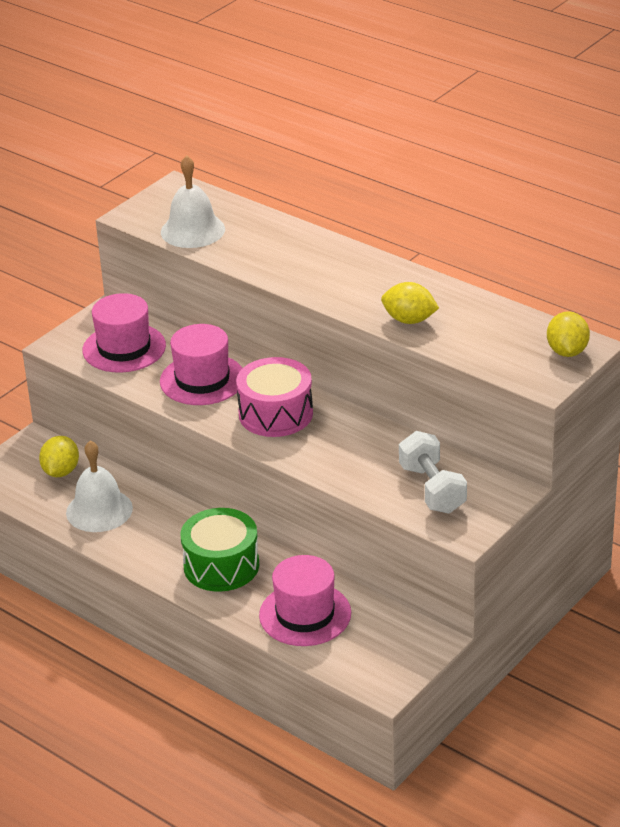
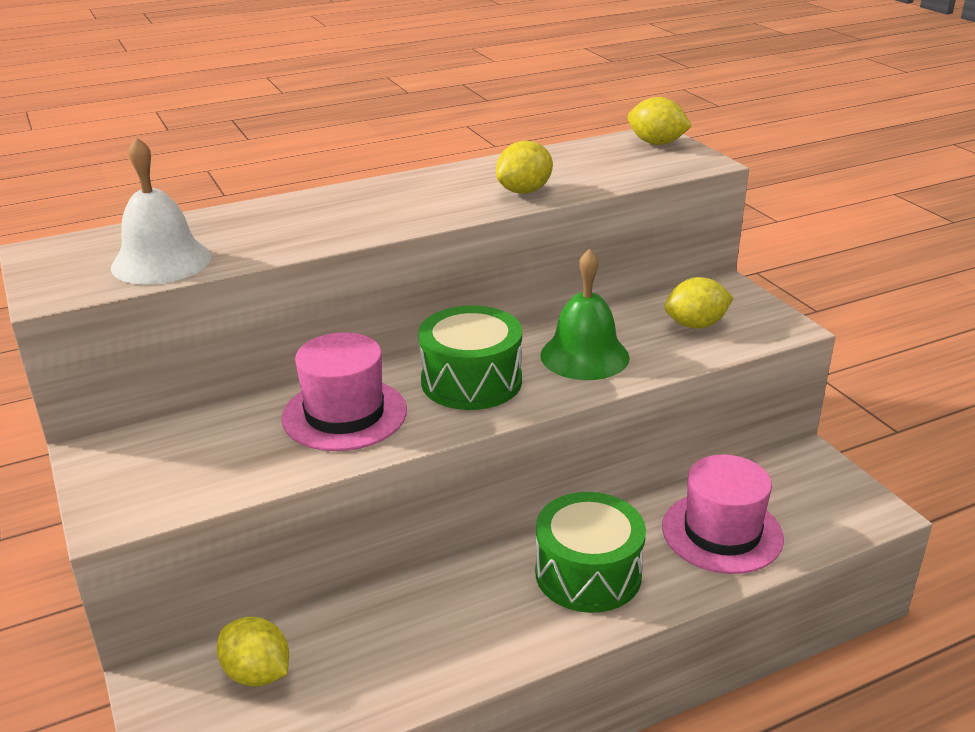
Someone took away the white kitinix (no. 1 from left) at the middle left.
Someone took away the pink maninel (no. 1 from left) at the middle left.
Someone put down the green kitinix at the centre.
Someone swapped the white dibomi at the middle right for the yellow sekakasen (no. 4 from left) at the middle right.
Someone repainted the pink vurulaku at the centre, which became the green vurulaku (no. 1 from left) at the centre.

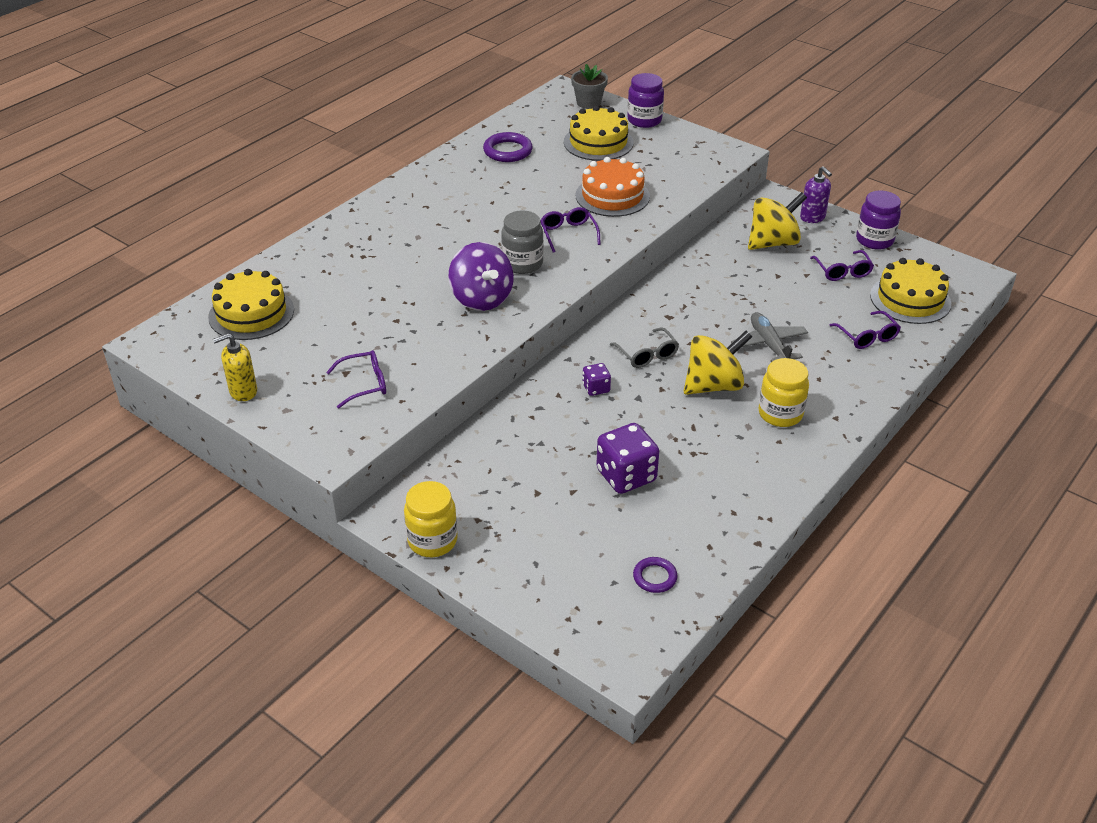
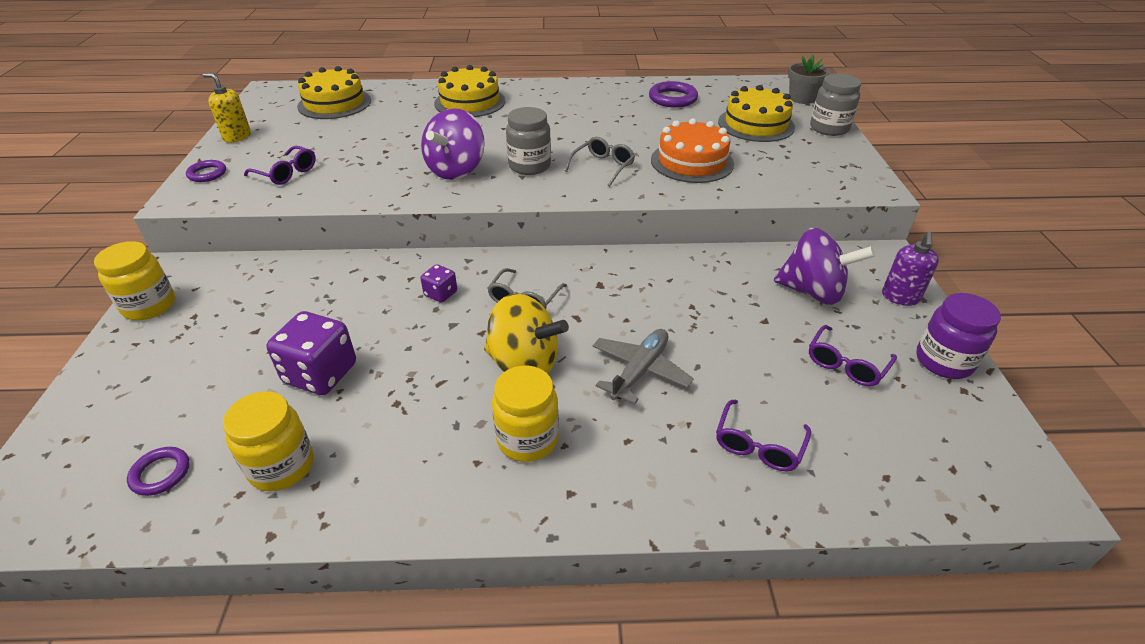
Someone put down the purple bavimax (no. 2 from left) at the top left.
Someone put down the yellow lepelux (no. 2 from left) at the bottom left.
Someone carried the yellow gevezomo (no. 3 from left in the first image) from the middle right to the top centre.
Someone repainted the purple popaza (no. 2 from left) at the top centre, which became the grey popaza (no. 2 from left) at the top centre.
Someone repainted the purple lepelux (no. 1 from left) at the top centre, which became the grey lepelux (no. 2 from left) at the top right.
Someone repainted the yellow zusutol (no. 2 from left) at the top right, which became the purple zusutol (no. 2 from left) at the middle right.

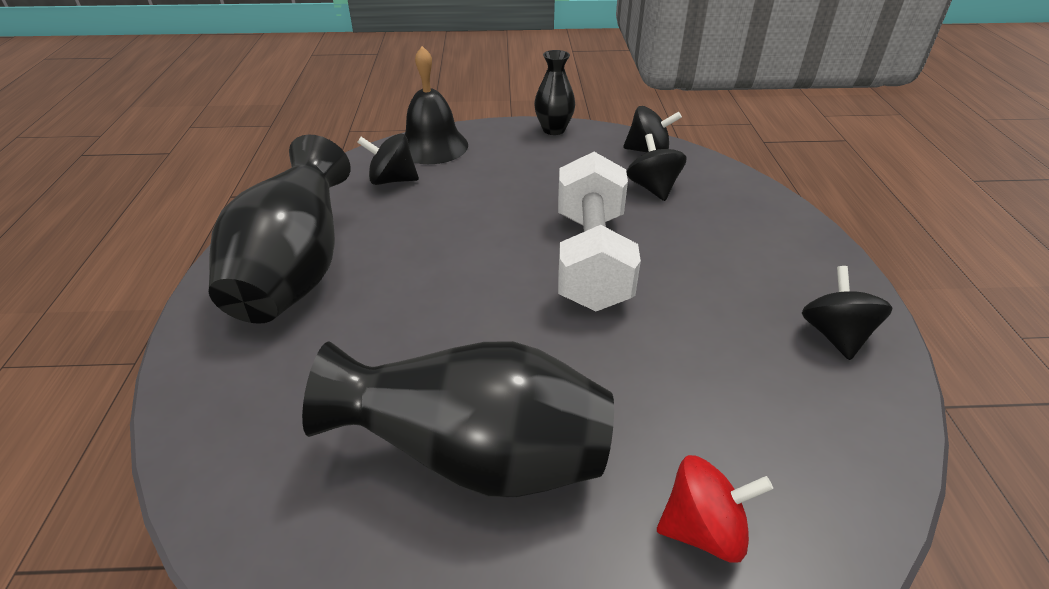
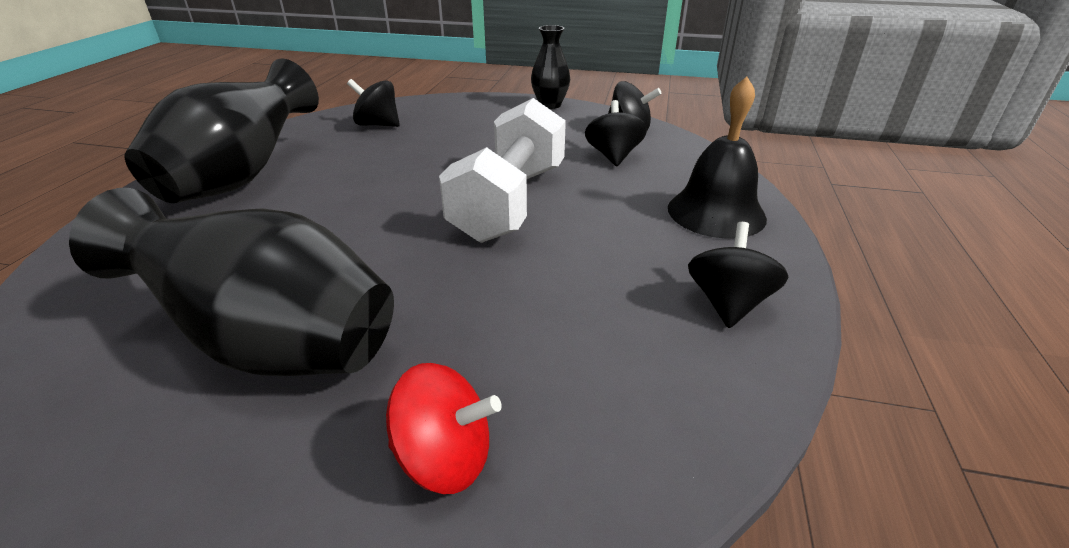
Someone carried the black kitinix from the top centre to the top right.

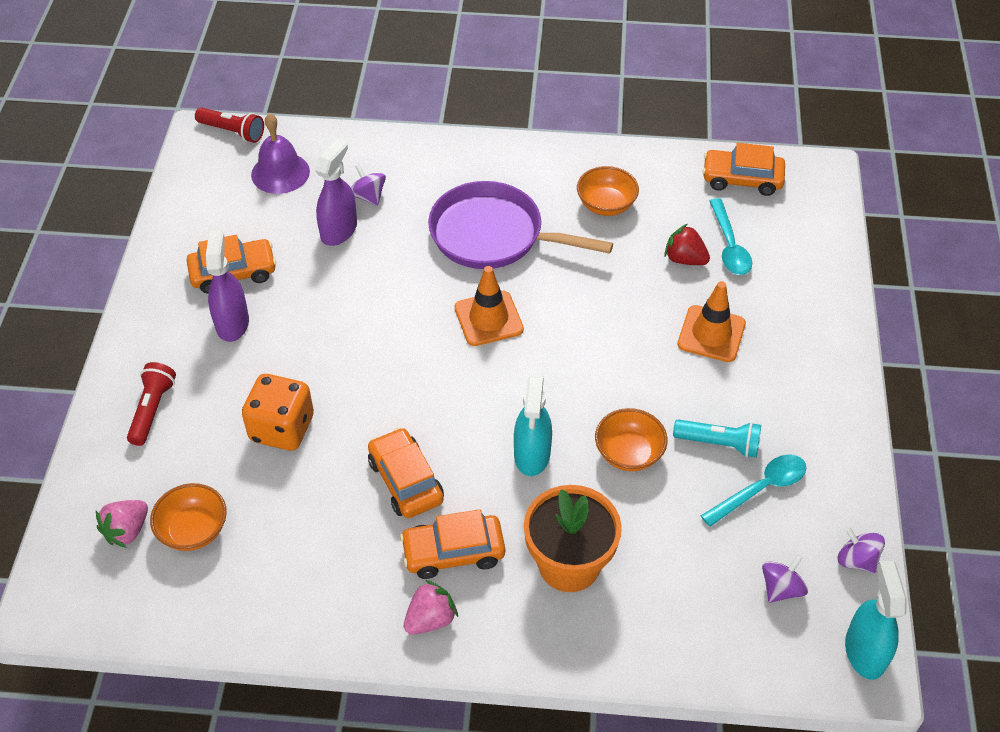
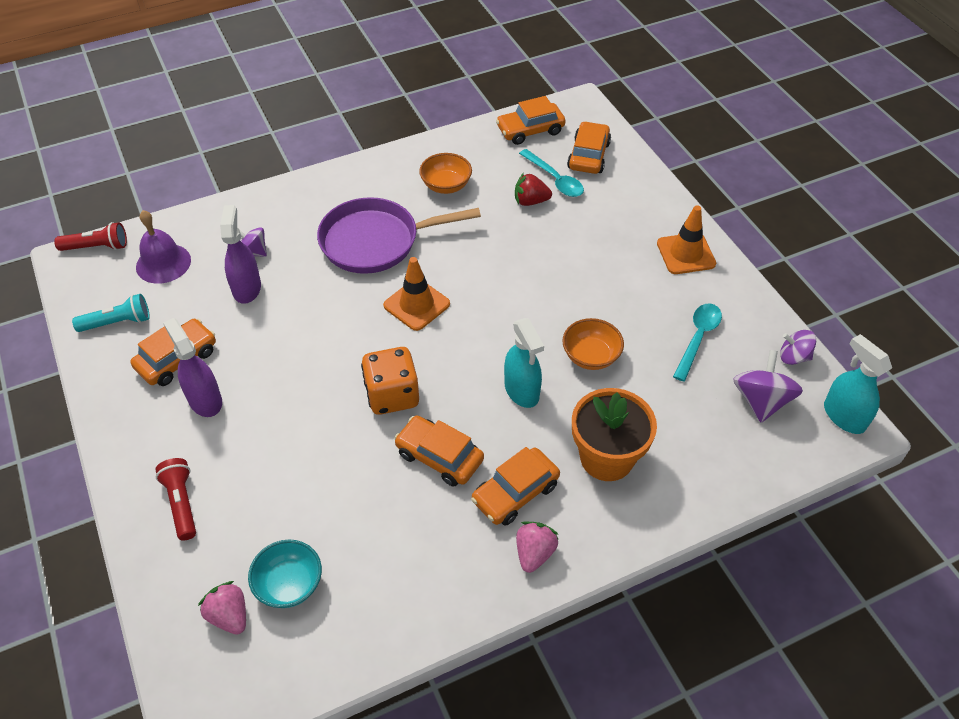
Someone put down the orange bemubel (no. 5 from left) at the top centre.
Someone carried the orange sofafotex from the middle left to the centre.
Someone carried the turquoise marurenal from the middle right to the middle left.
Someone carried the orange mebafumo (no. 2 from left) from the middle right to the top right.
Someone repainted the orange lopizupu (no. 1 from left) at the bottom left, which became the turquoise lopizupu at the bottom left.
Someone rotated the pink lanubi (no. 1 from left) at the bottom left by 135 degrees clockwise.
Someone scaled the purple zusutol (no. 2 from left) at the bottom right by 1.58.

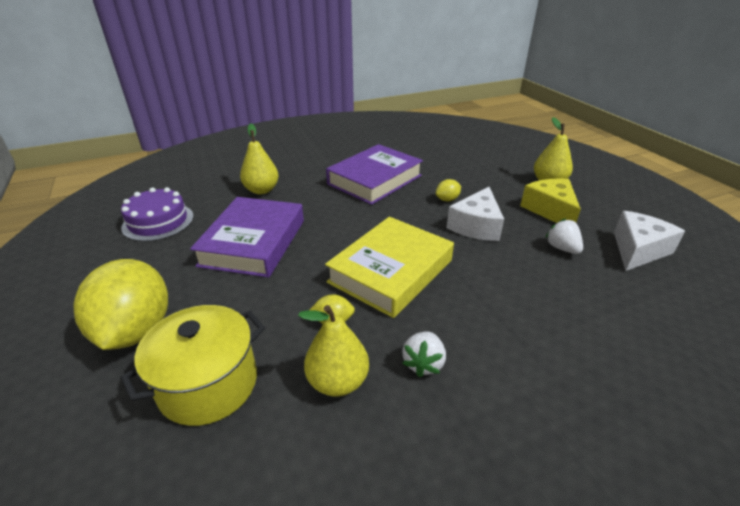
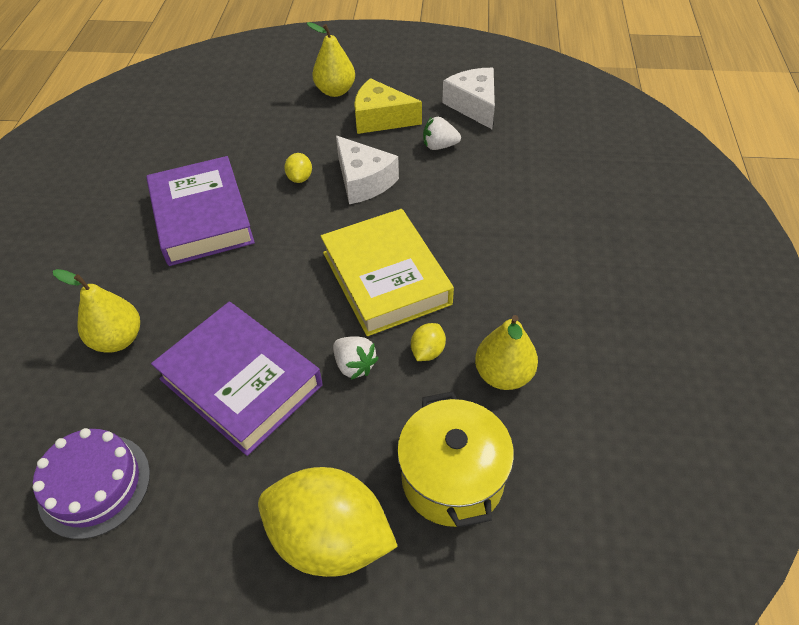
Someone carried the white lanubi (no. 1 from left) from the bottom centre to the centre.

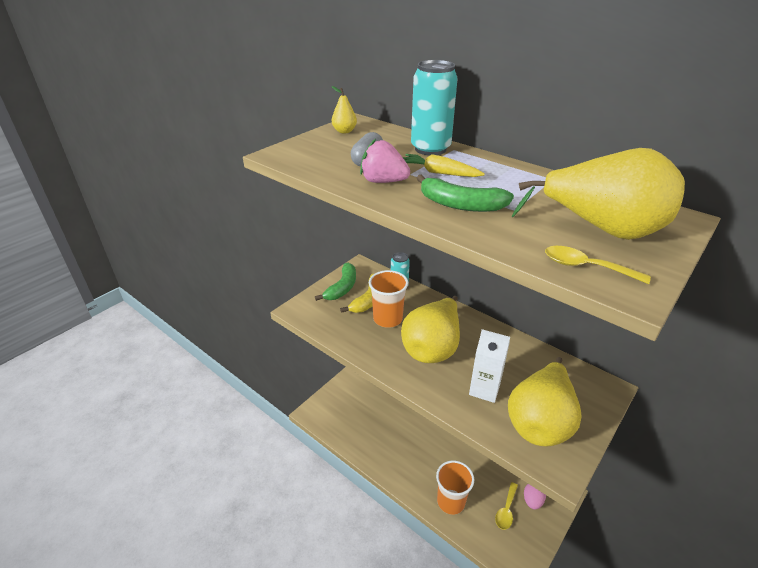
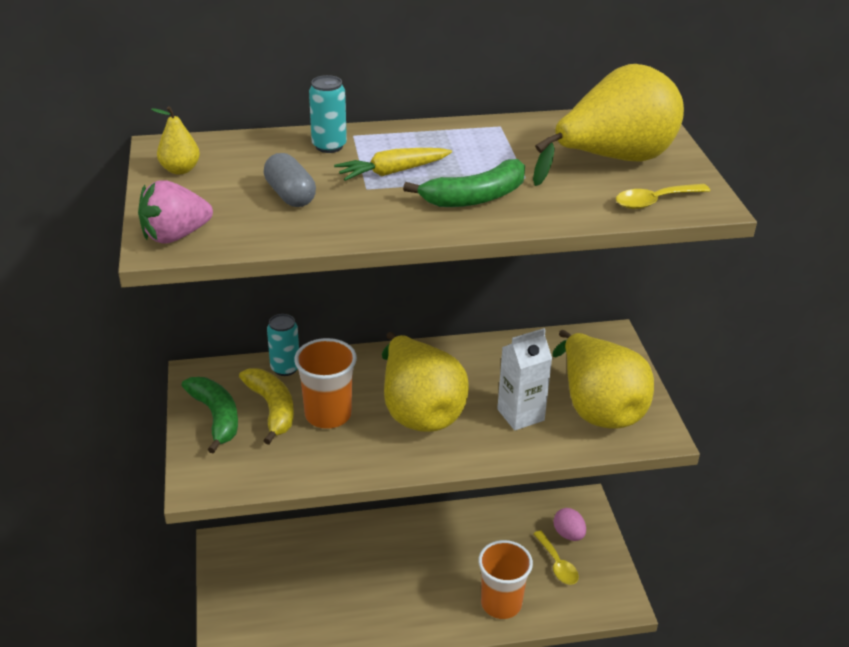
Someone carried the pink lanubi from the top centre to the top left.
Someone scaled the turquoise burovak (no. 2 from left) at the top centre by 0.59.

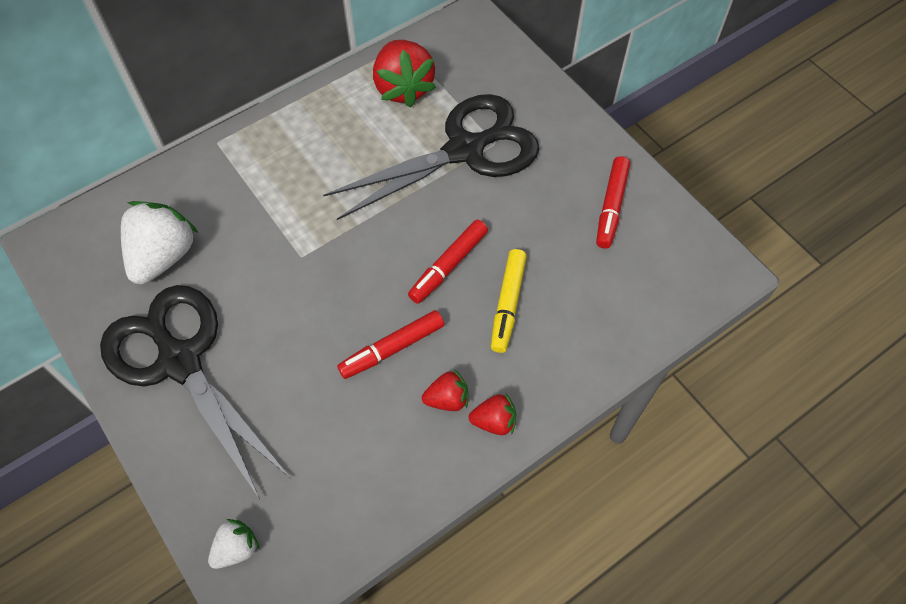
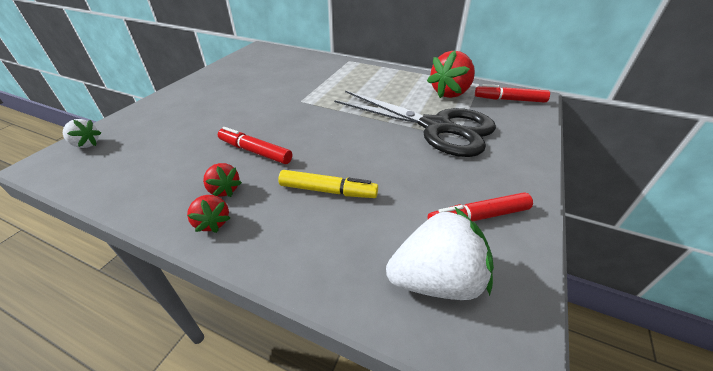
Someone took away the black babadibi (no. 1 from left) at the middle left.
Someone carried the white lanubi (no. 1 from left in the first image) from the middle left to the bottom centre.
Someone carried the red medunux (no. 2 from left in the first image) from the centre to the top right.
Someone rotated the yellow medunux at the centre by 150 degrees counterclockwise.

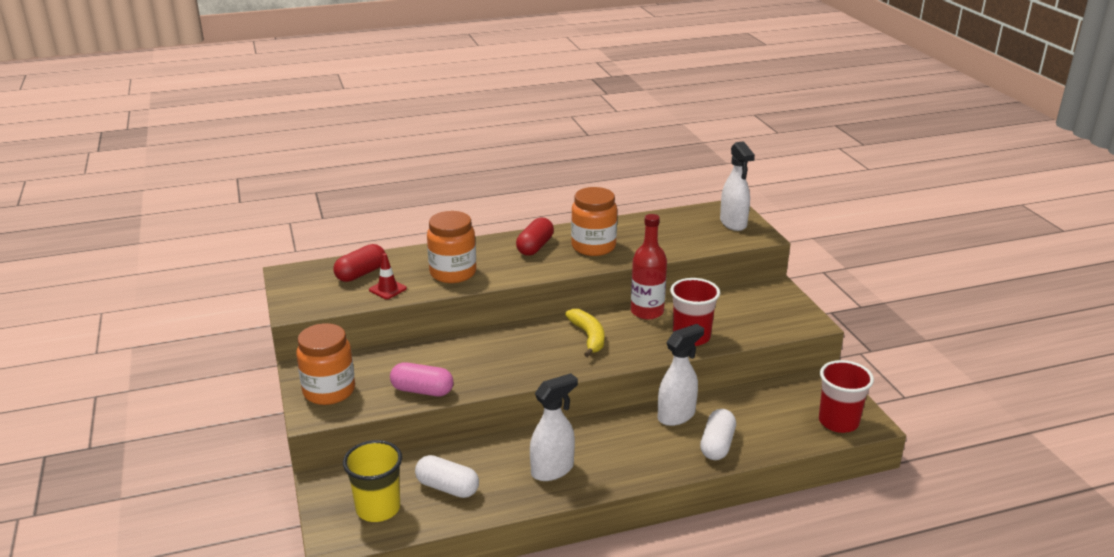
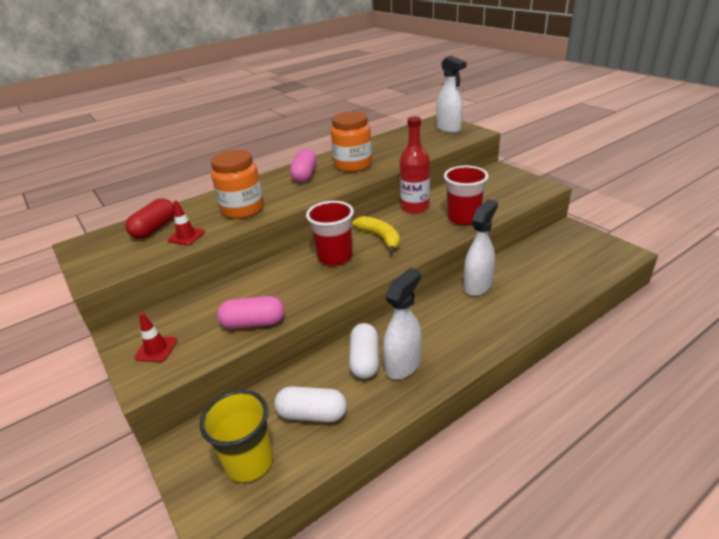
Someone carried the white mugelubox (no. 2 from left) from the bottom centre to the centre.
Someone carried the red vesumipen (no. 2 from left in the first image) from the bottom right to the centre.
Someone swapped the orange lepelux (no. 1 from left) at the middle left for the red mebafumo (no. 1 from left) at the middle left.
Someone repainted the red mugelubox (no. 2 from left) at the centre, which became the pink mugelubox (no. 2 from left) at the top centre.

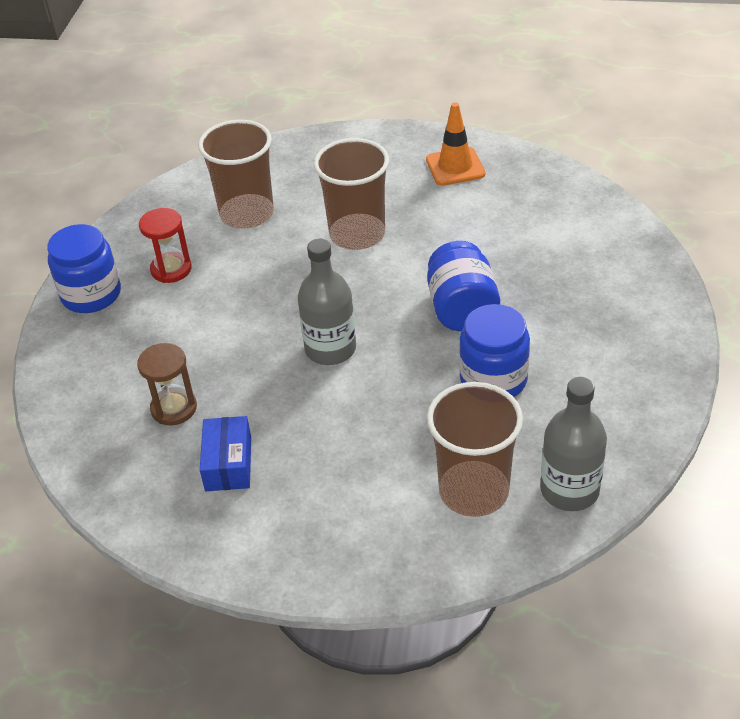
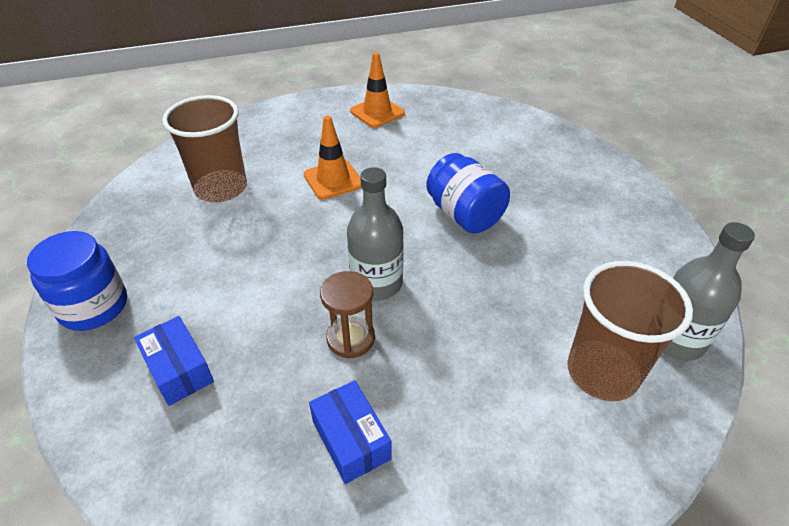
Someone took away the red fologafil at the middle left.
Someone took away the blue lepelux (no. 3 from left) at the middle right.
Someone put down the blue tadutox (no. 1 from left) at the bottom left.
Someone carried the brown fologafil from the middle left to the centre.
Someone swapped the brown vesumipen (no. 2 from left) at the top centre for the orange mebafumo (no. 1 from left) at the top centre.

